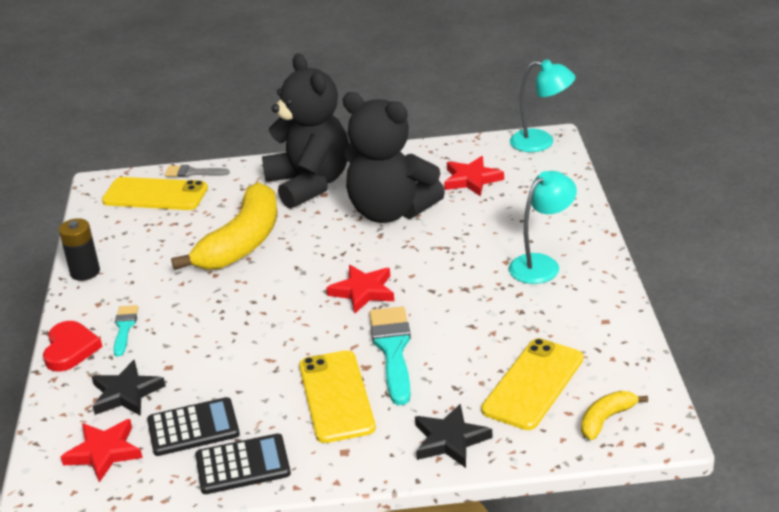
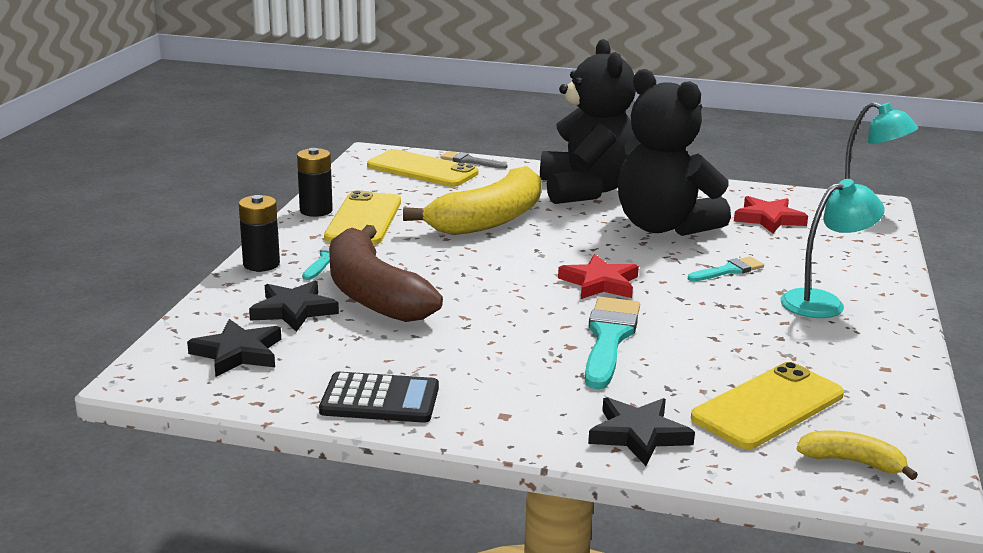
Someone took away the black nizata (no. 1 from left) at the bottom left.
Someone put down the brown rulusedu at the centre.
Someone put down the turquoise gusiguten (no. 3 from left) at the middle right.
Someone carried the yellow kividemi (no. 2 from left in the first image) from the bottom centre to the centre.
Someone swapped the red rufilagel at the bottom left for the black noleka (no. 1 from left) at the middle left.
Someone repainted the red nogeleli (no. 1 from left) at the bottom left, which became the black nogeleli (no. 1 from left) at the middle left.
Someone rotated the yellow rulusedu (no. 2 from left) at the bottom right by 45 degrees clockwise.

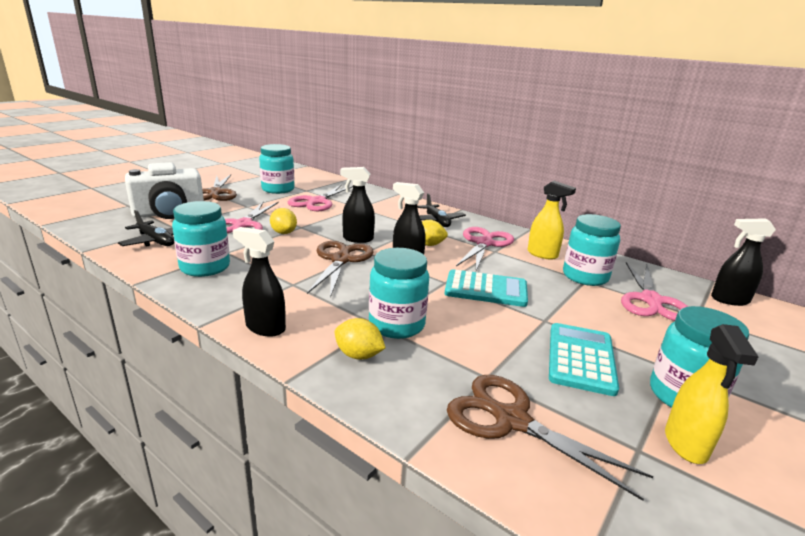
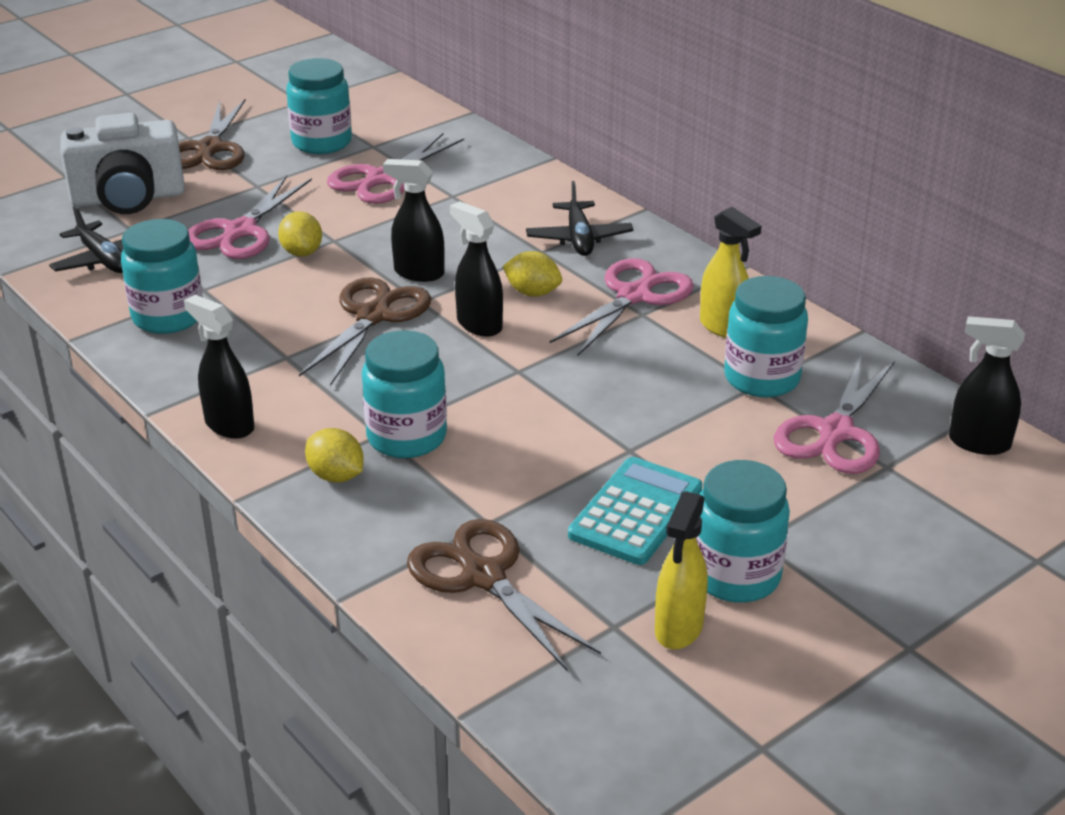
Someone took away the turquoise nizata (no. 1 from left) at the centre.

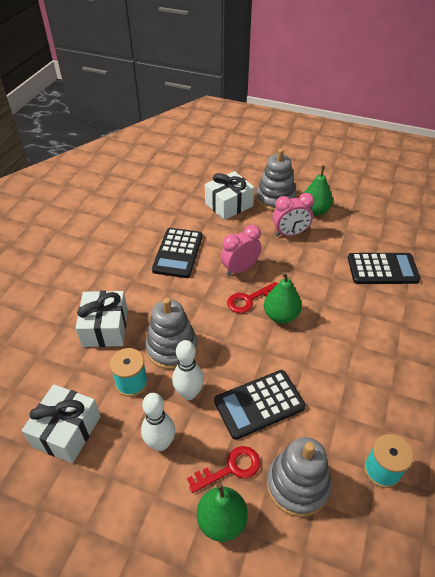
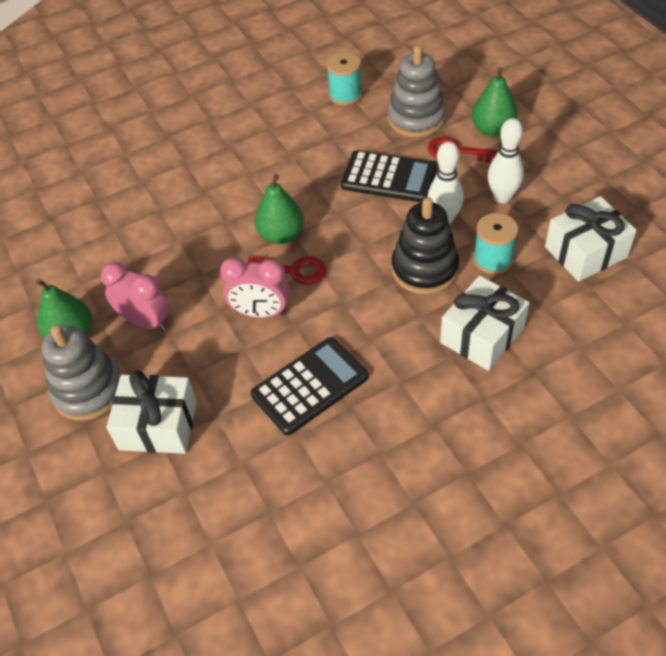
Someone took away the black nizata (no. 3 from left) at the middle right.
Someone repainted the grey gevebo (no. 1 from left) at the centre, which became the black gevebo at the centre.

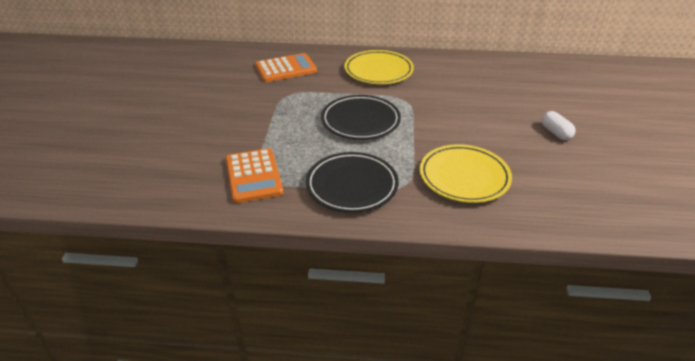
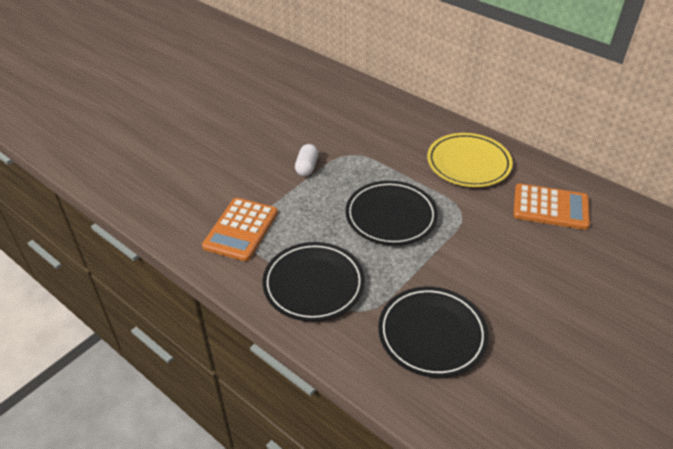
Someone carried the orange nizata (no. 2 from left) from the top centre to the middle right.
Someone carried the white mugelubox from the middle right to the centre.
Someone repainted the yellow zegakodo (no. 2 from left) at the middle right, which became the black zegakodo (no. 3 from left) at the bottom centre.

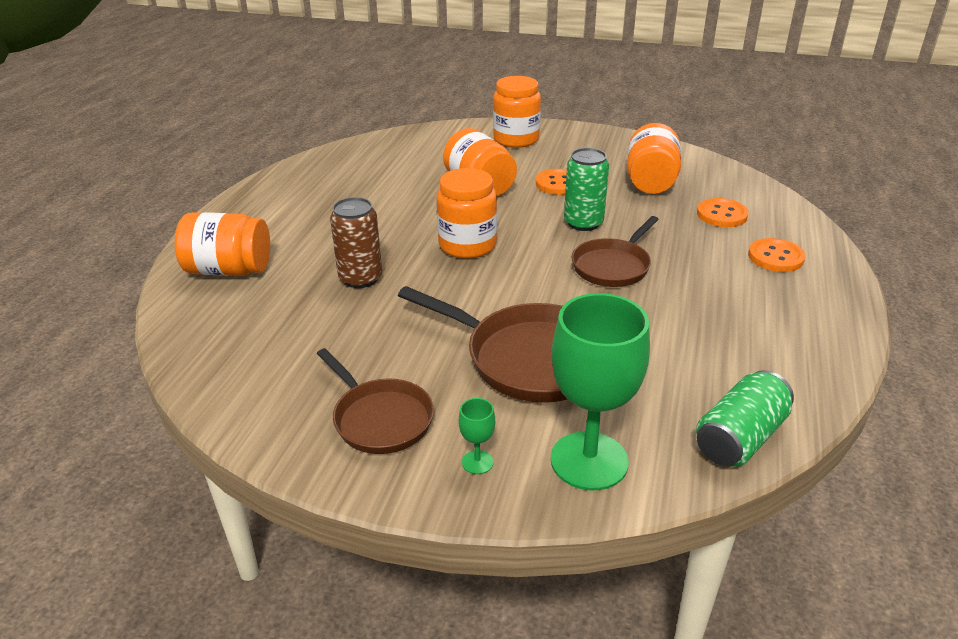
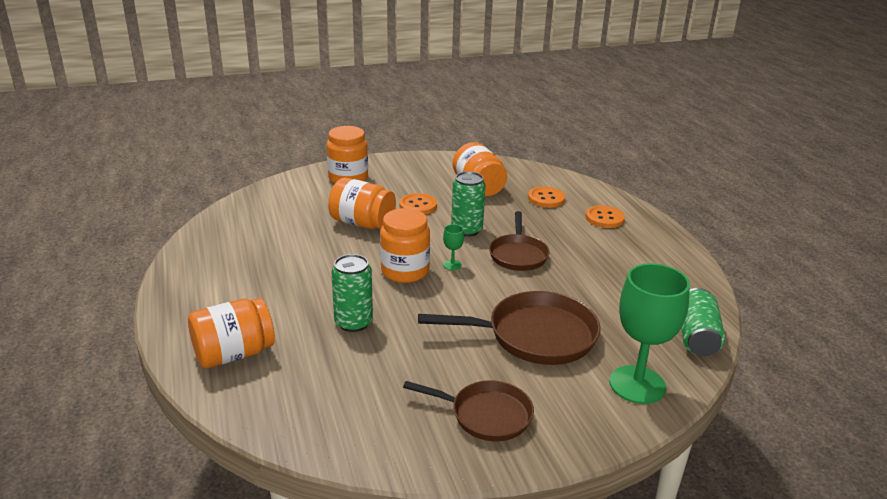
Someone carried the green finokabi (no. 1 from left) from the bottom centre to the centre.
Someone repainted the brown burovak at the centre, which became the green burovak (no. 1 from left) at the centre.

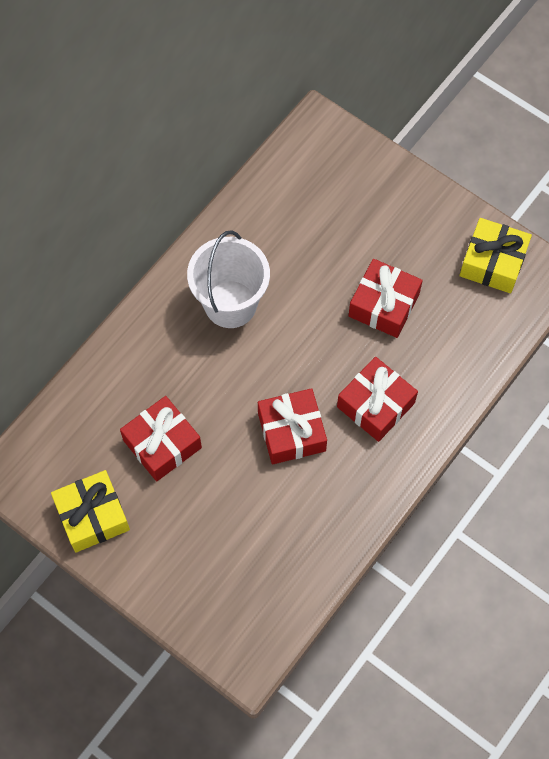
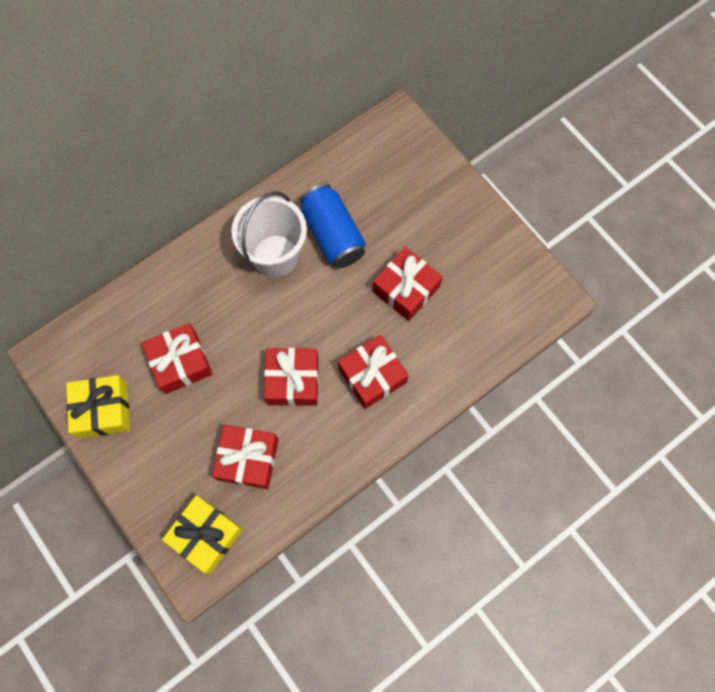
Someone put down the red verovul (no. 2 from left) at the centre.
Someone put down the blue burovak at the top centre.
Someone carried the yellow verovul (no. 2 from left) from the middle right to the bottom left.

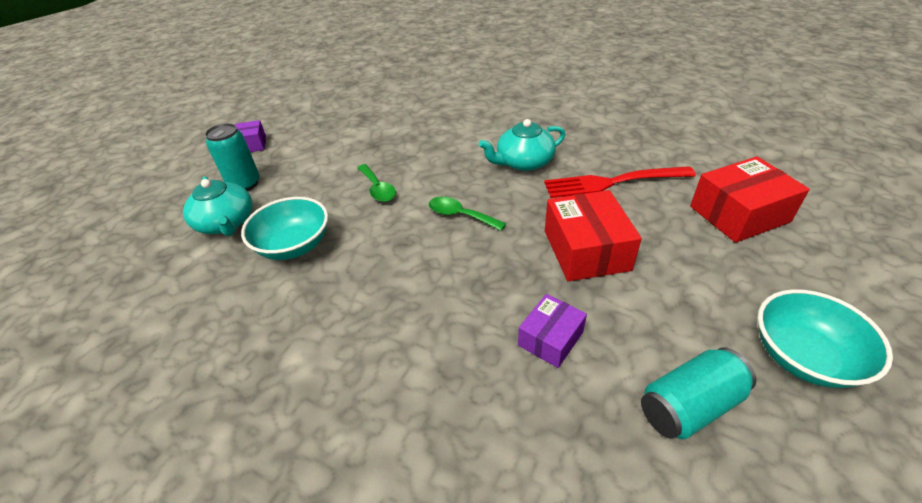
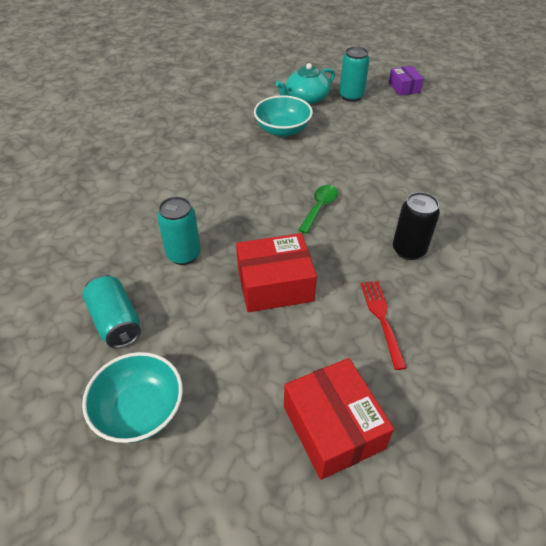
Someone took away the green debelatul (no. 1 from left) at the centre.
Someone swapped the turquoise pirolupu (no. 2 from left) at the top centre for the black burovak at the middle right.
Someone swapped the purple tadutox (no. 2 from left) at the centre for the turquoise burovak (no. 2 from left) at the middle left.
Someone scaled the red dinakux at the middle right by 0.65.

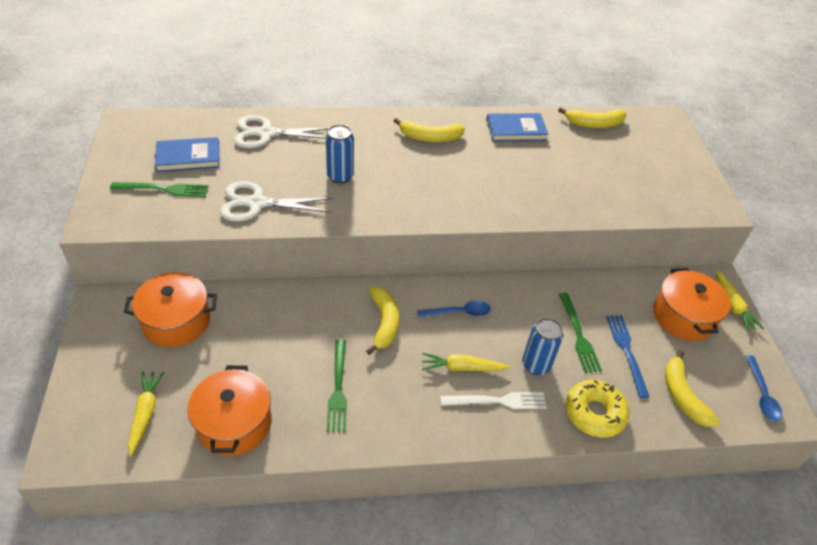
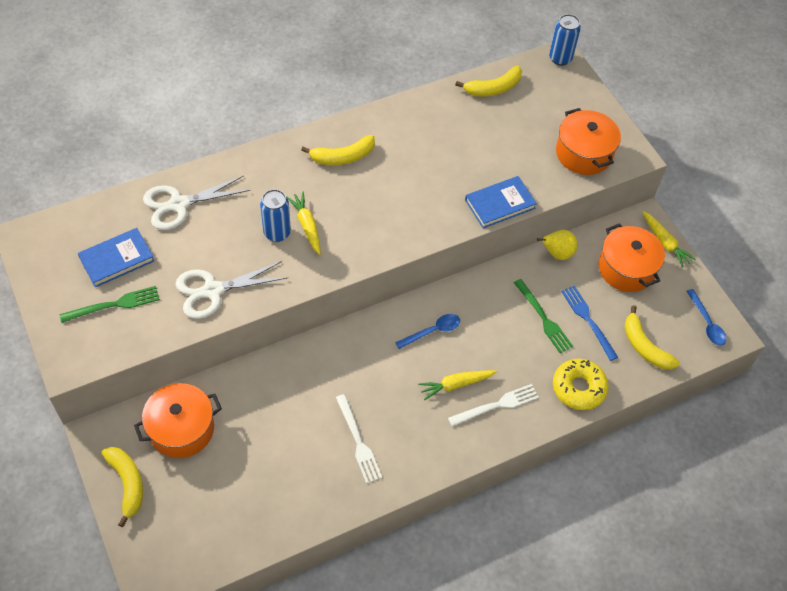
Someone put down the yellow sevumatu at the middle right.
Someone carried the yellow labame (no. 1 from left) from the bottom left to the centre.
Someone carried the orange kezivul (no. 2 from left) from the bottom left to the top right.
Someone carried the yellow rulusedu (no. 1 from left) from the centre to the bottom left.
Someone carried the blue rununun (no. 2 from left) from the top centre to the centre.
Someone carried the blue burovak (no. 2 from left) from the centre to the top right.
Someone repainted the green dinakux (no. 2 from left) at the bottom centre, which became the white dinakux (no. 1 from left) at the bottom centre.

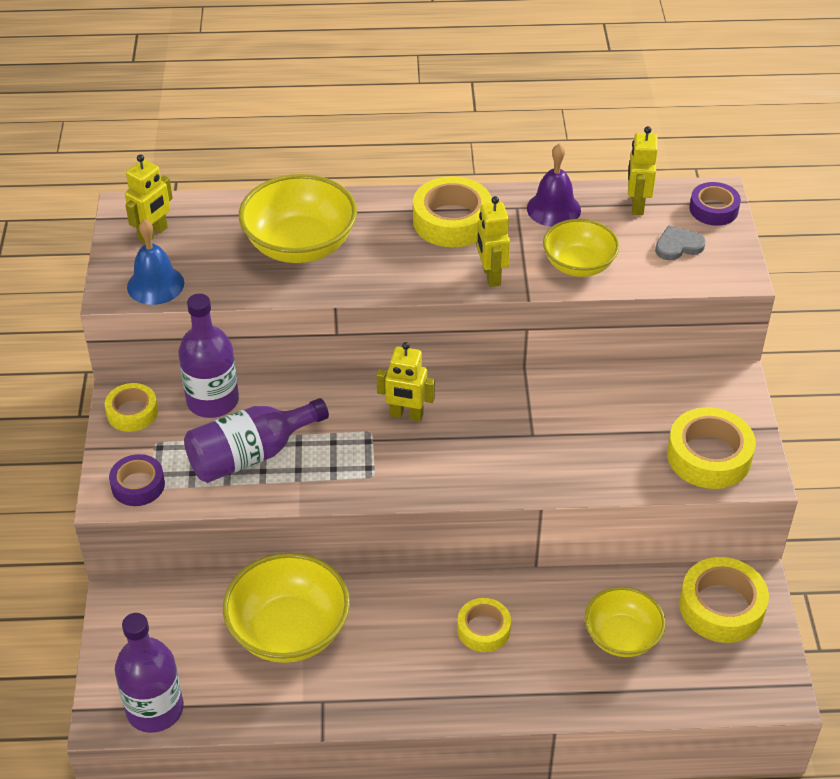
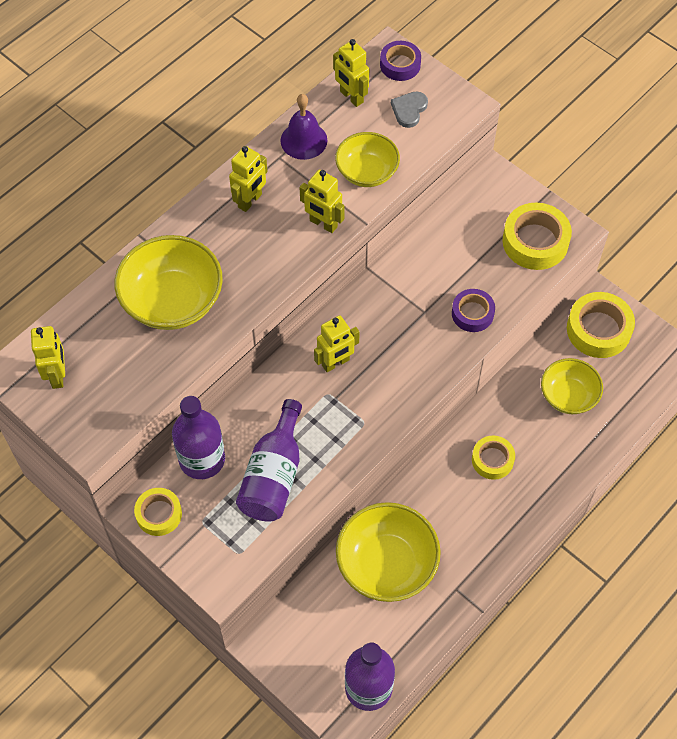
Someone took away the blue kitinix at the middle left.
Someone carried the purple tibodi (no. 1 from left in the first image) from the middle left to the middle right.
Someone swapped the yellow tibodi (no. 2 from left) at the top centre for the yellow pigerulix (no. 2 from left) at the top centre.

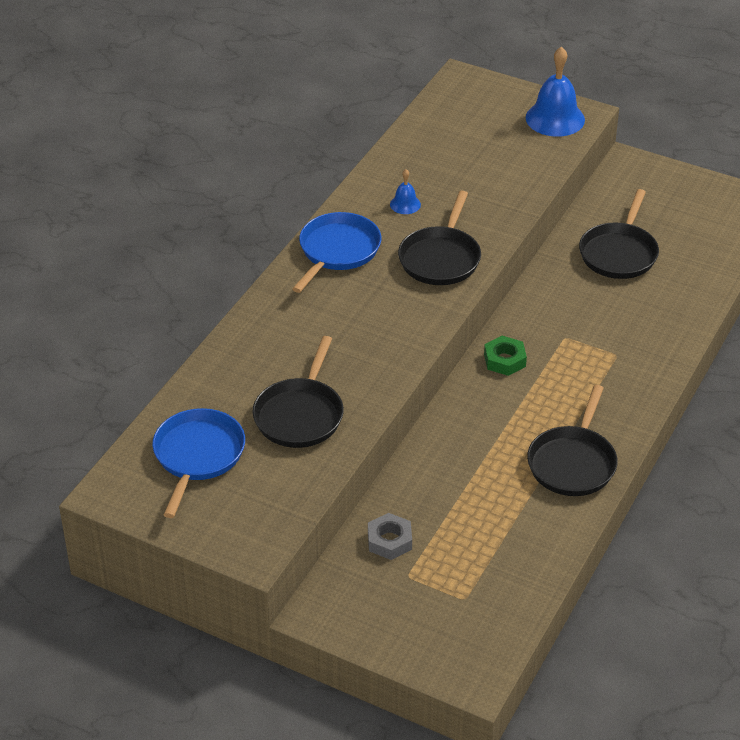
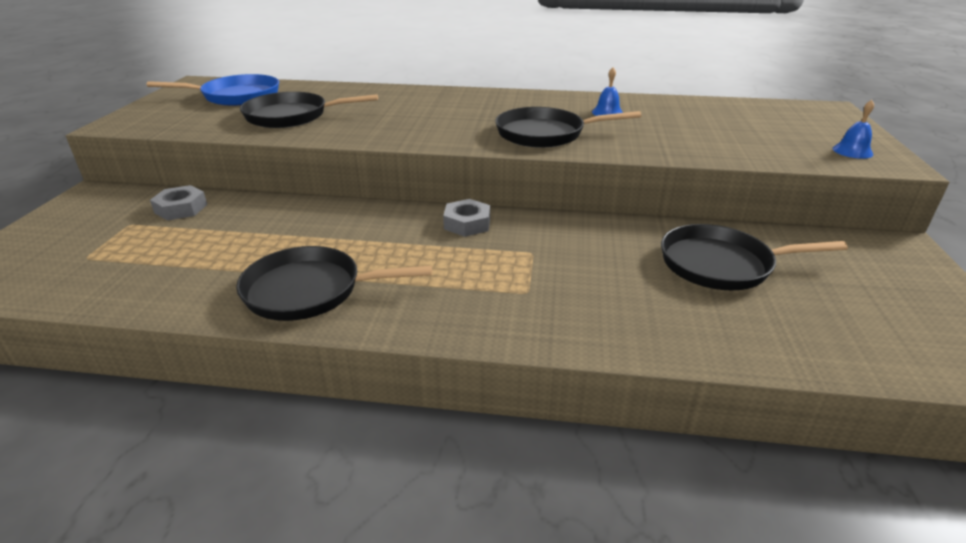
Someone took away the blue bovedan (no. 2 from left) at the centre.
Someone repainted the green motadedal at the middle right, which became the grey motadedal (no. 2 from left) at the centre.
Someone scaled the blue kitinix (no. 2 from left) at the top right by 0.49.

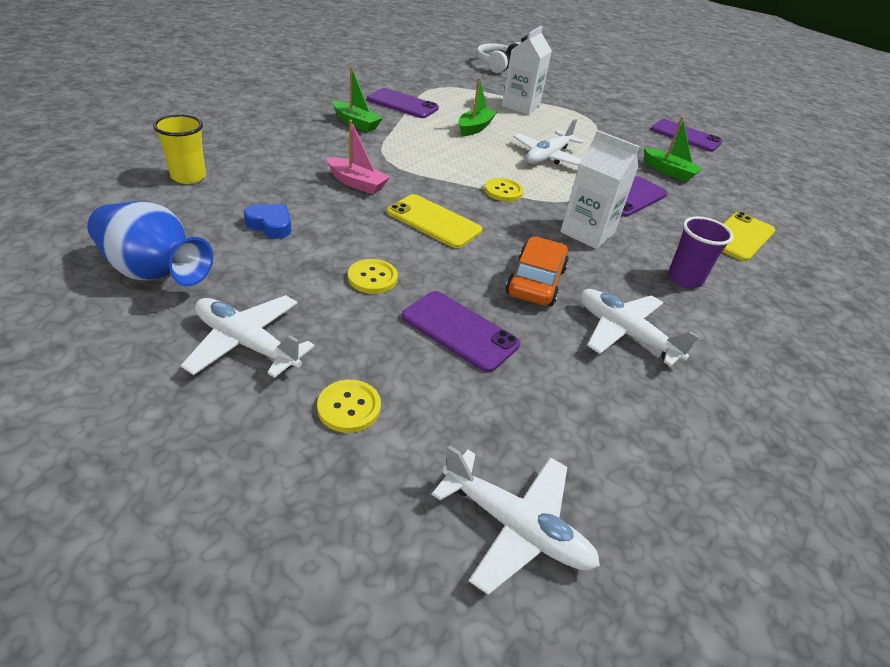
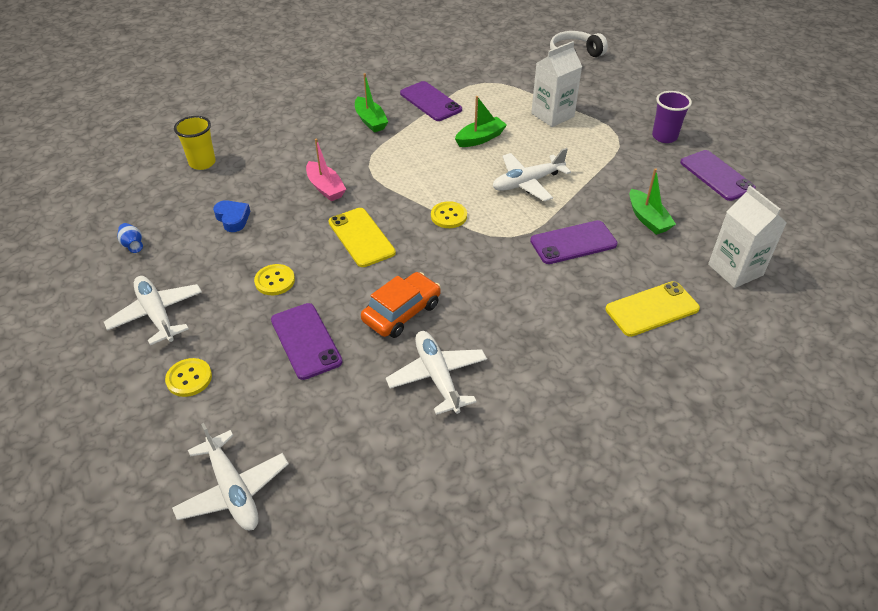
Someone carried the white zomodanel (no. 2 from left) from the top right to the middle right.
Someone carried the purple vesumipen from the middle right to the top right.
Someone scaled the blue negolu at the middle left by 0.41.

